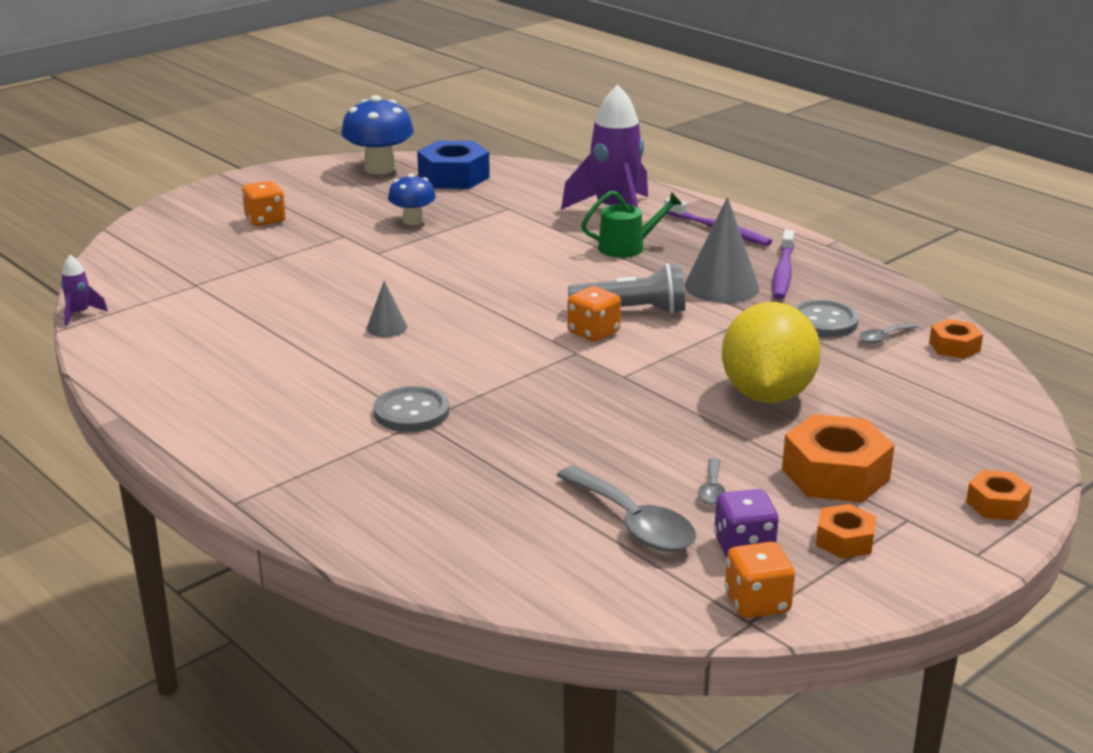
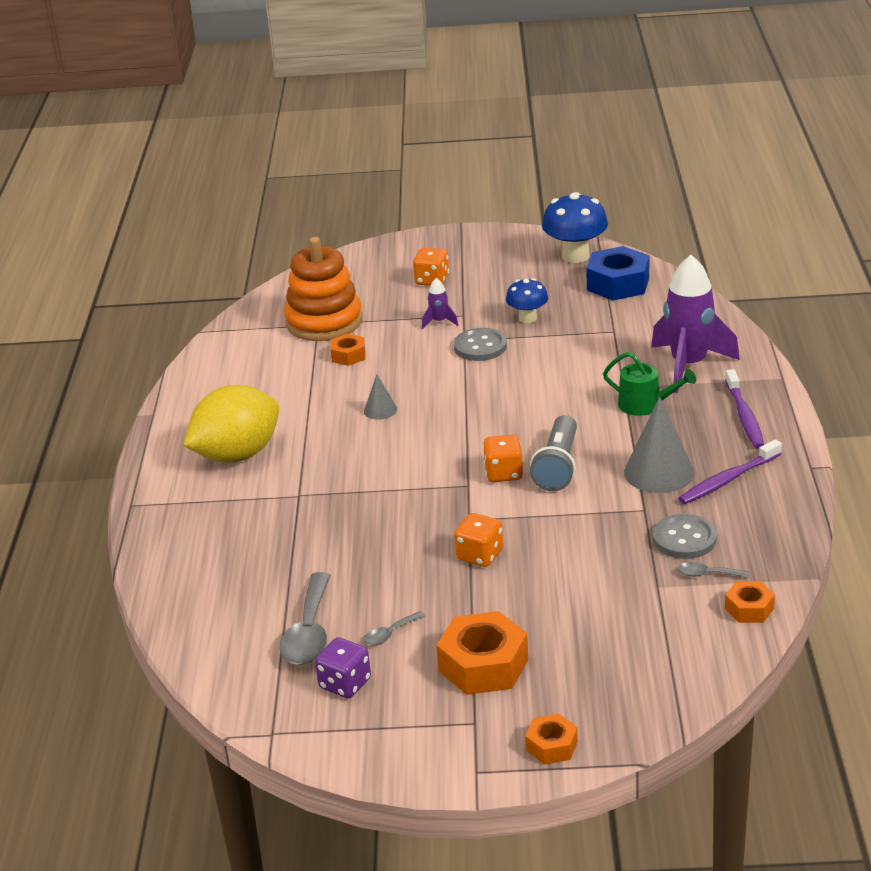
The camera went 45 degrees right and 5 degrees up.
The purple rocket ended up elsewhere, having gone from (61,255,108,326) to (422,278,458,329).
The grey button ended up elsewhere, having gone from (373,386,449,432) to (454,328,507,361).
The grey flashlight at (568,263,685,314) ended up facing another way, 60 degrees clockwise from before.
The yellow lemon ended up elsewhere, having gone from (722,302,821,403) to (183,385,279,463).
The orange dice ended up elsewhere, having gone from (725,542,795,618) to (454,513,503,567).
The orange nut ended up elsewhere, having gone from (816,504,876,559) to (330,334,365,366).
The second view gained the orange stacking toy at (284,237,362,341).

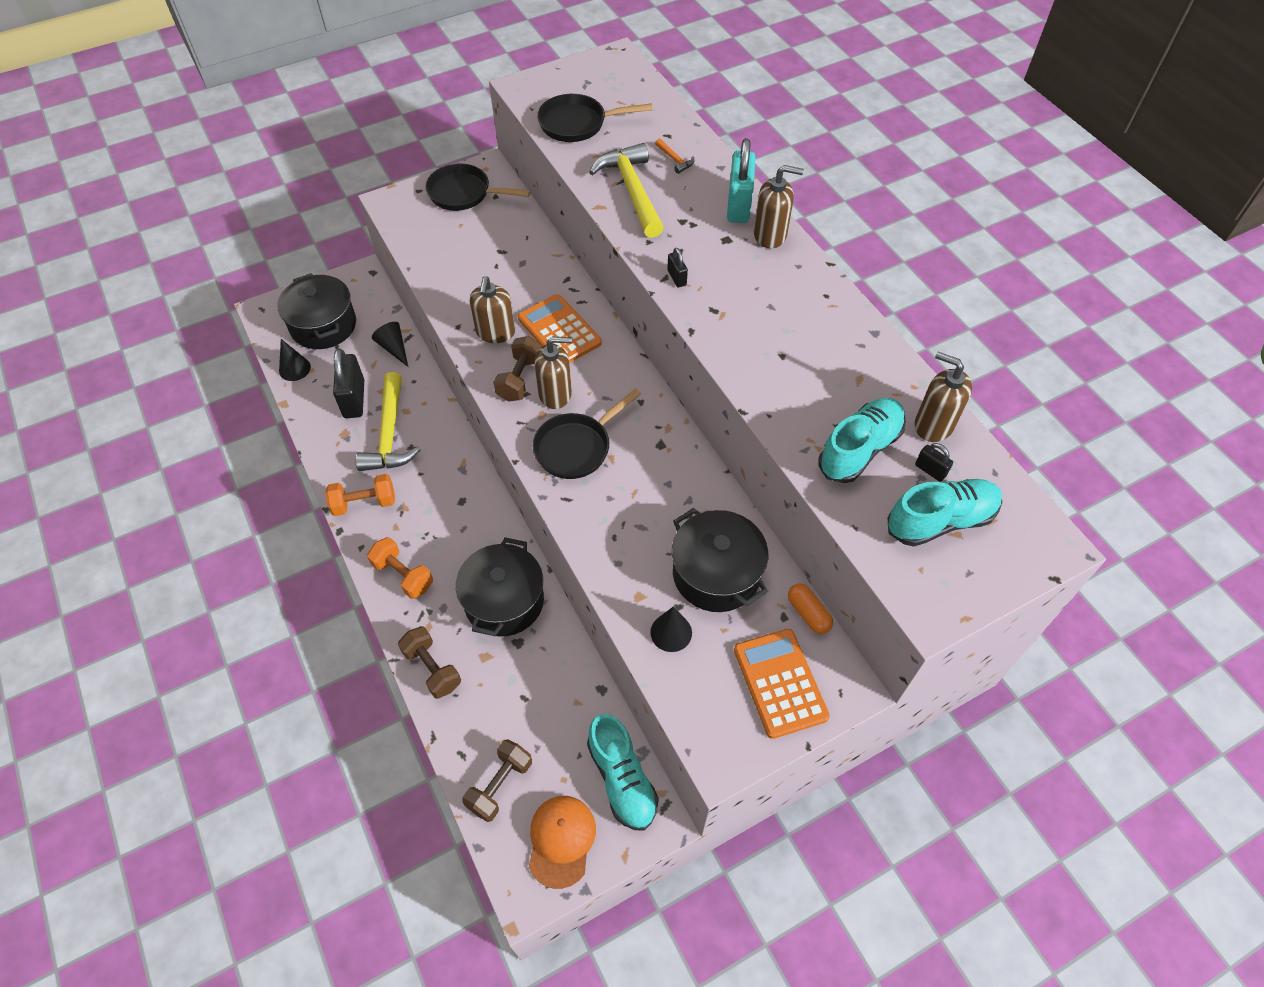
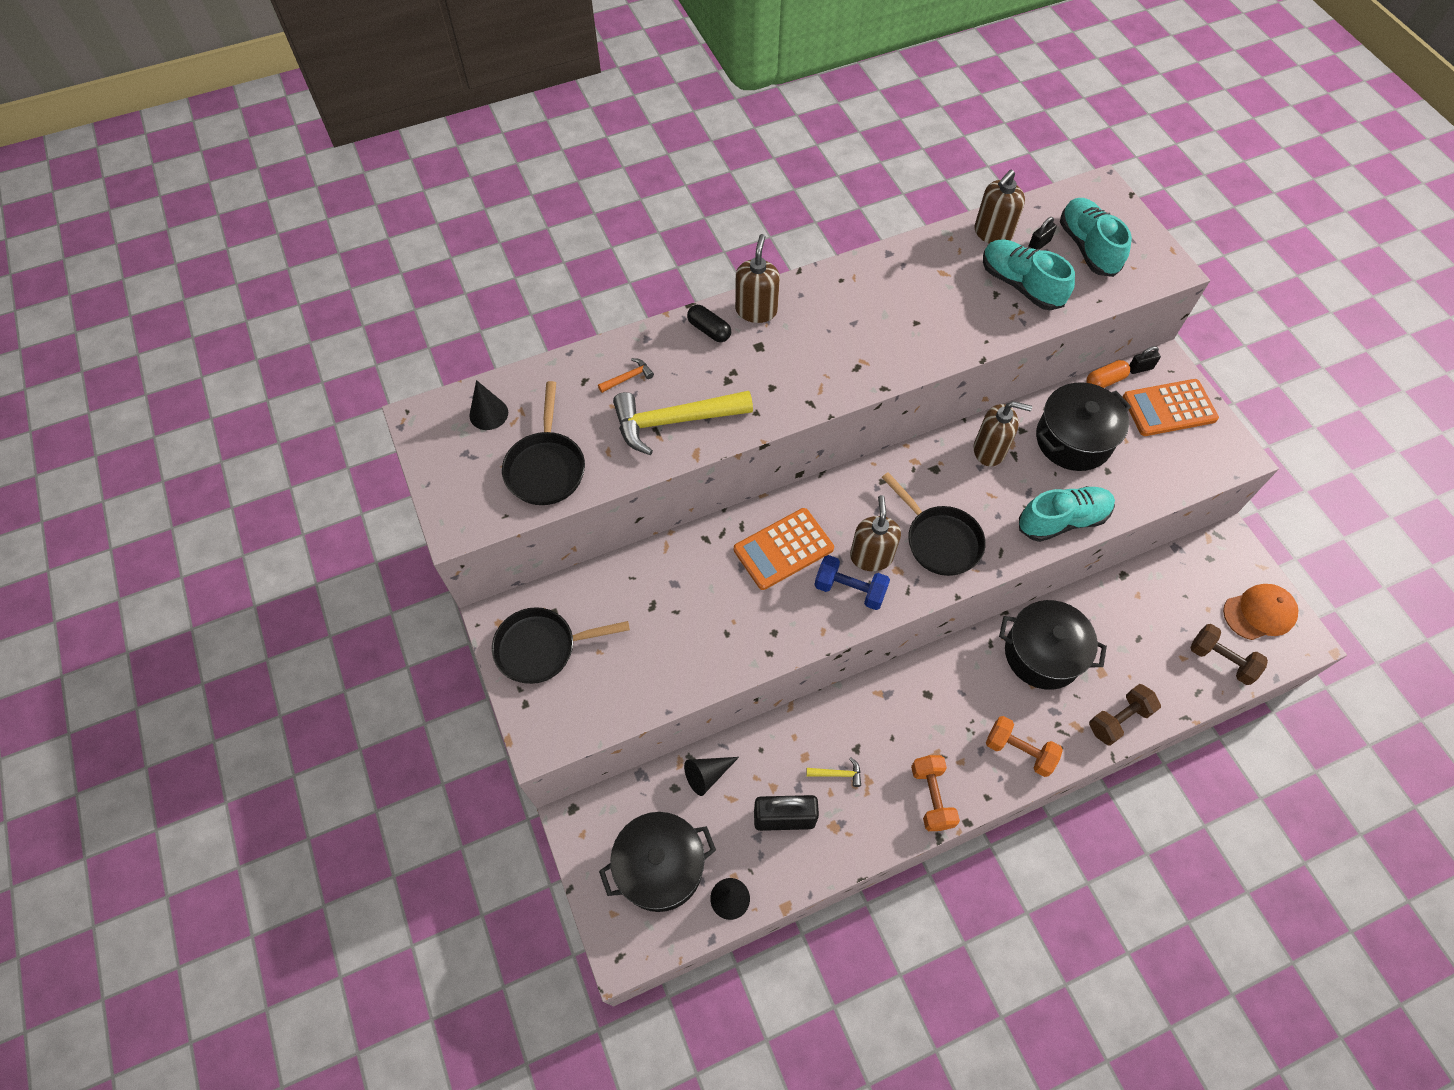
The camera went 85 degrees left and 5 degrees up.
The size of the yellow hammer at (356,372,421,471) changed by a factor of 0.42.
The orange dumbbell at (367,537,433,599) ended up facing another way, 75 degrees clockwise from before.
The black pan at (425,164,531,211) ended up facing another way, 60 degrees clockwise from before.
The brown soap dispenser ended up elsewhere, having gone from (470,276,515,343) to (974,401,1032,466).
What was the brown dumbbell at (493,336,542,402) turned into the blue dumbbell at (815,555,890,610).
The orange cap at (529,796,596,889) ended up facing another way, 150 degrees clockwise from before.
The turquoise shoe ended up elsewhere, having gone from (587,714,659,830) to (1019,486,1115,542).
The black cone ended up elsewhere, having gone from (650,606,692,652) to (469,380,508,430).
The black padlock ended up elsewhere, having gone from (667,248,688,287) to (1129,346,1161,374).
Where the turquoise padlock stood at (727,138,756,223), the black capsule came to stand at (687,305,731,342).

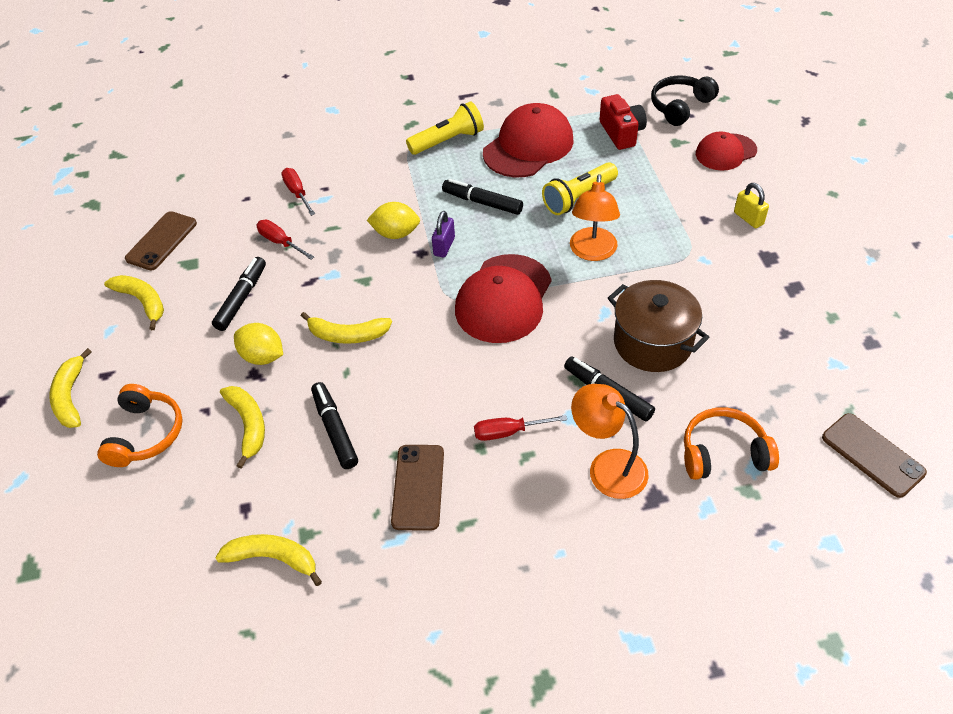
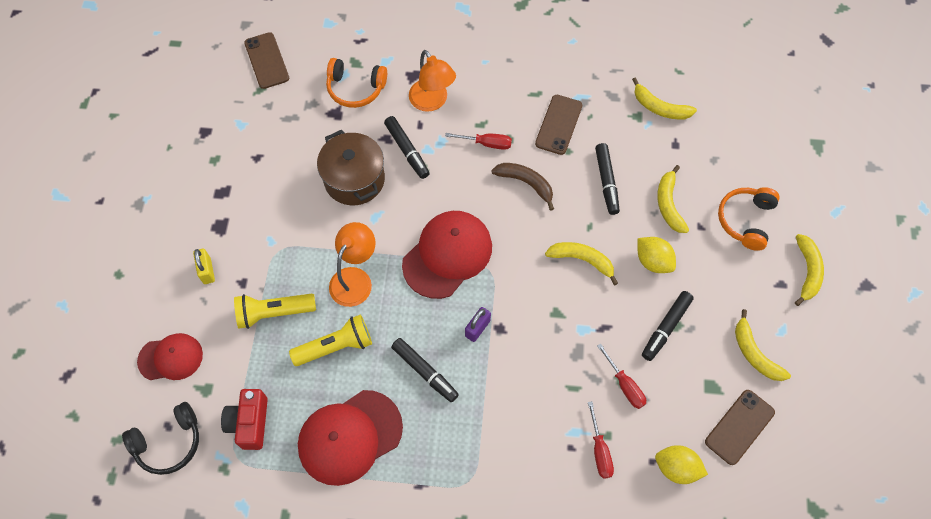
The camera went 165 degrees left and 15 degrees up.
The yellow lemon ended up elsewhere, having gone from (367,202,420,239) to (655,445,708,484).
The yellow flashlight ended up elsewhere, having gone from (406,101,484,155) to (234,294,316,329).
The second view gained the brown banana at (491,163,554,211).

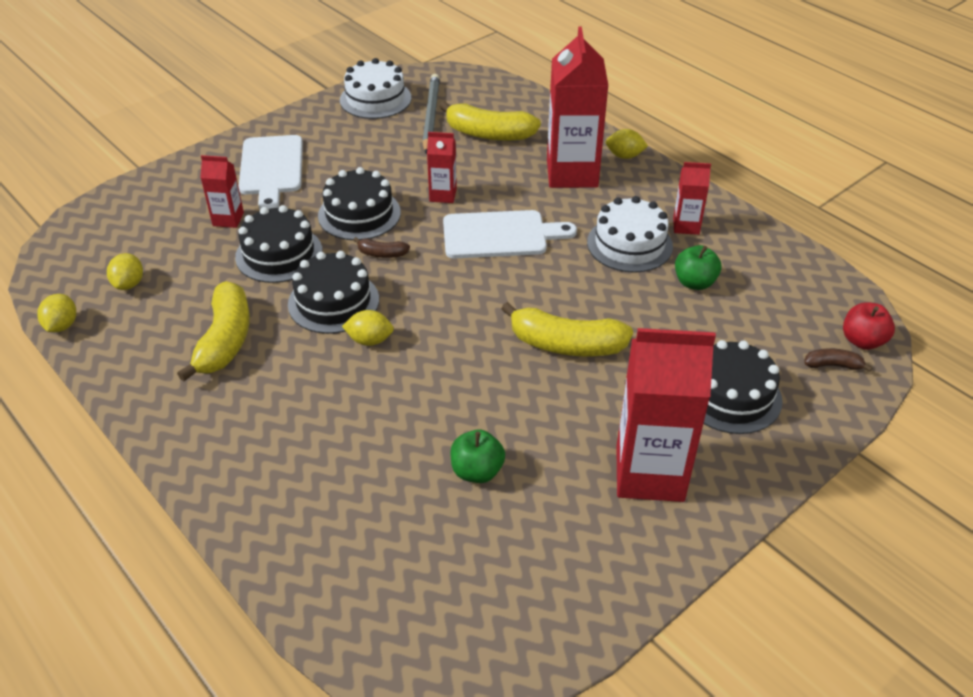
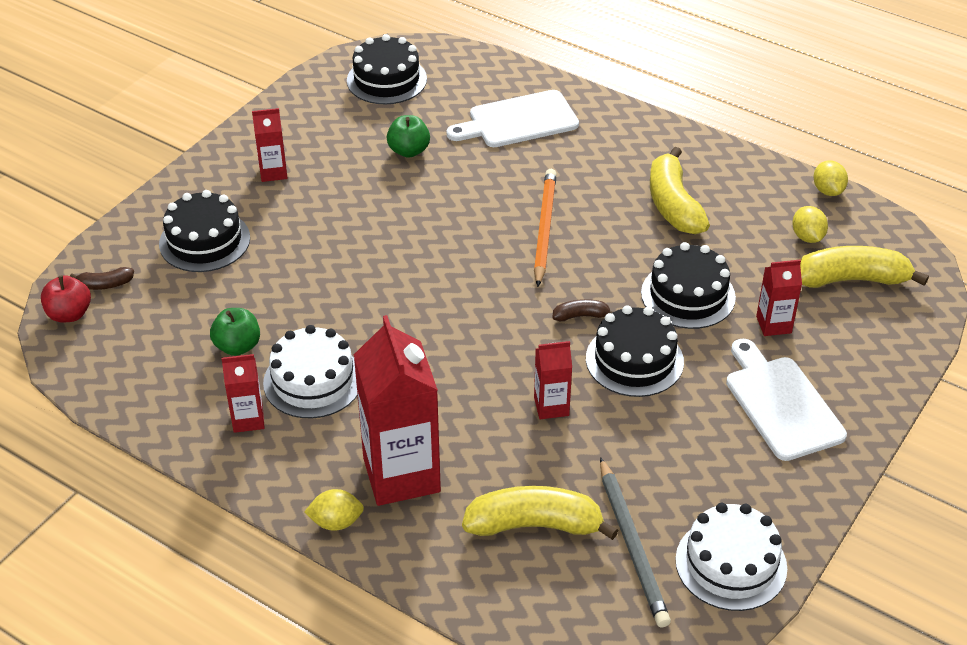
The camera went 165 degrees right and 0 degrees up.
The black cake ended up elsewhere, having gone from (288,251,379,334) to (347,34,427,104).
Where the yellow lemon stood at (342,310,394,346), the orange pencil came to stand at (534,169,557,287).
The white cutting board ended up elsewhere, having gone from (443,210,577,258) to (446,90,579,147).
The yellow banana ended up elsewhere, having gone from (501,302,633,357) to (800,246,929,288).
The size of the red carton at (616,328,716,502) changed by a factor of 0.49.

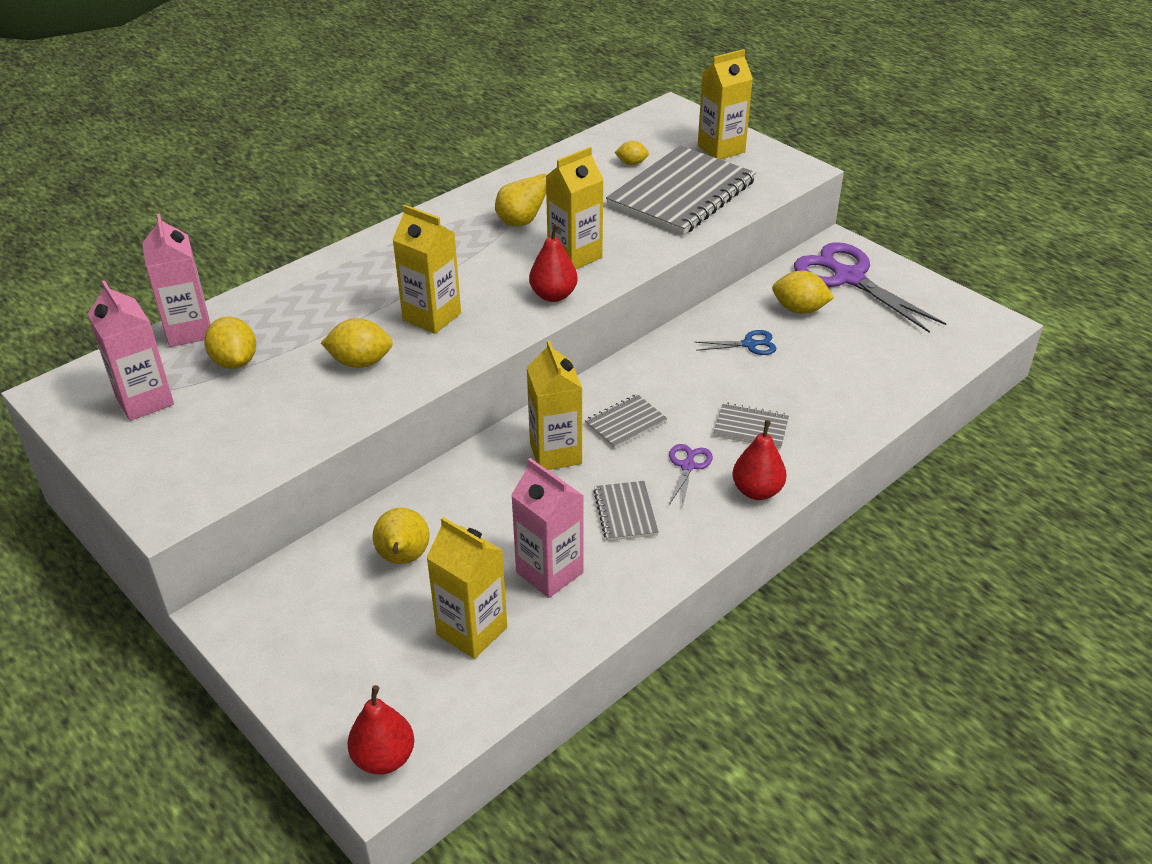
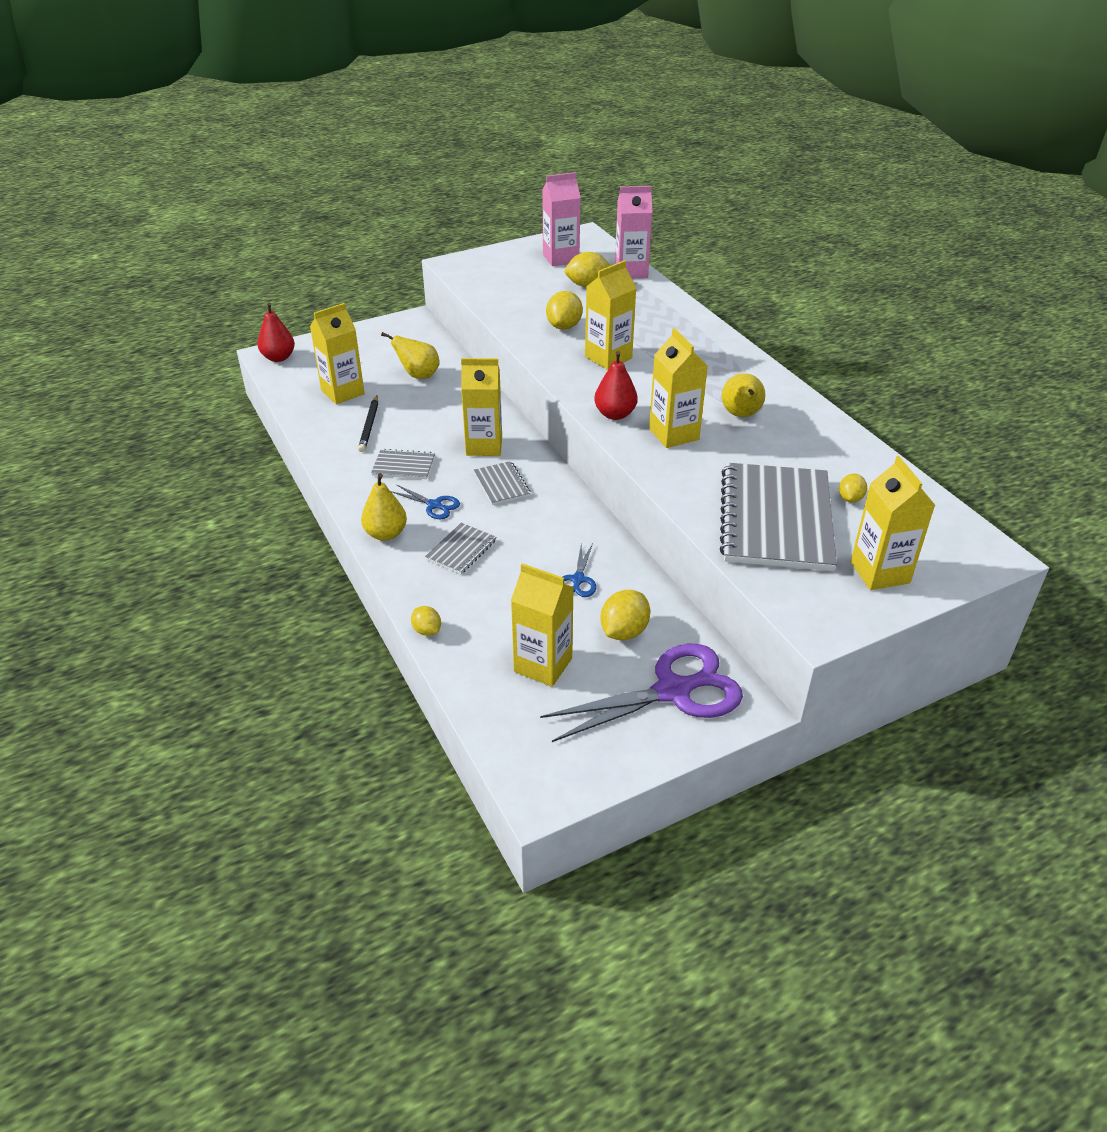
The camera went 105 degrees right and 0 degrees up.
Where the pink carton stood at (511,458,584,598), the black pencil came to stand at (358,396,378,452).
The grey notebook at (606,145,756,235) ended up facing another way, 45 degrees clockwise from before.
What was the purple scissors at (669,444,713,508) turned into the blue scissors at (391,484,460,519).
What was the red pear at (732,420,787,500) turned into the yellow pear at (361,473,407,541).
The second view gained the yellow lemon at (411,606,441,636).
The second view gained the yellow carton at (511,563,574,687).

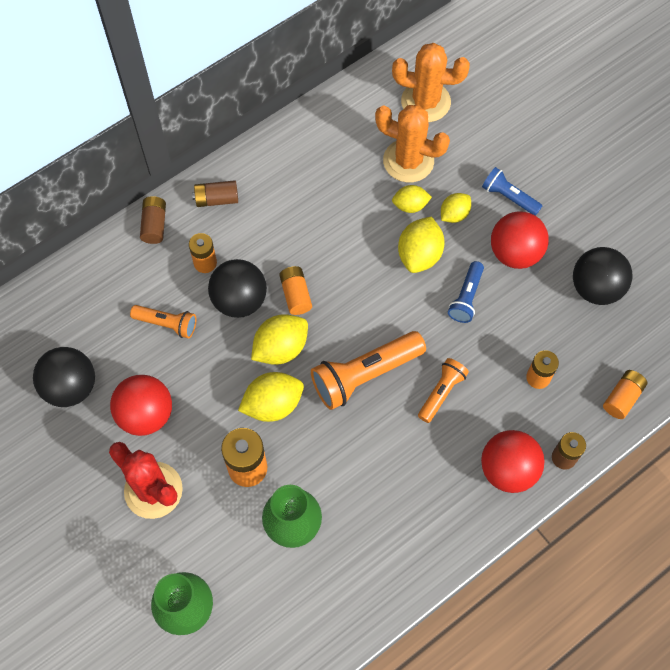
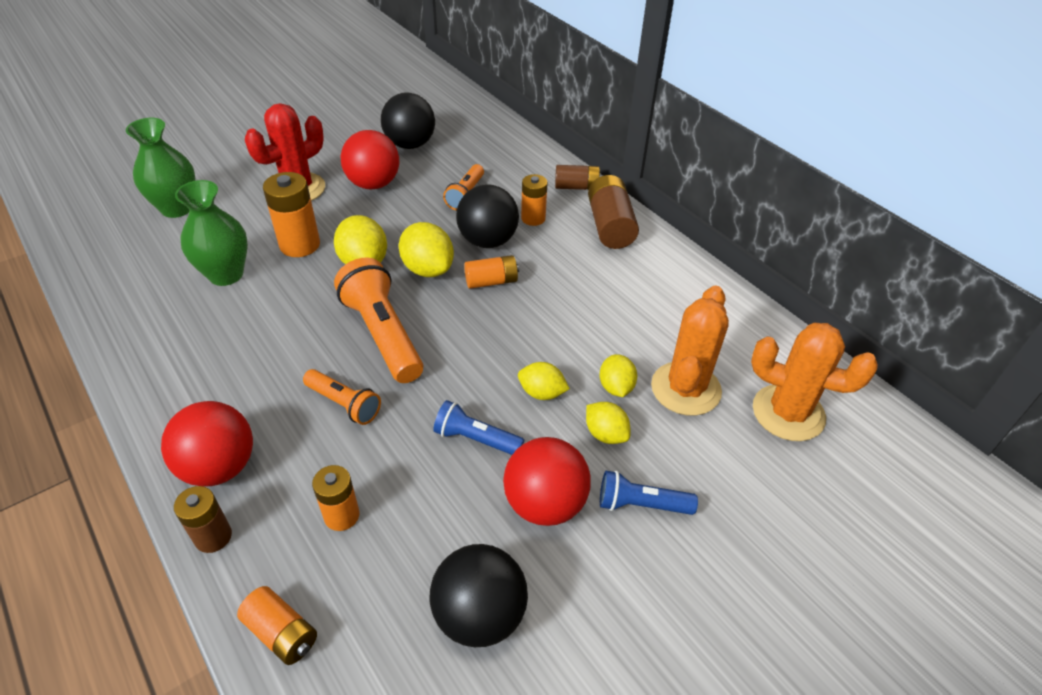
The camera went 90 degrees right and 20 degrees down.
The size of the brown battery at (192,180,238,207) changed by a factor of 1.57.
The orange cactus at (392,43,470,122) ended up facing another way, 75 degrees counterclockwise from before.
The size of the yellow lemon at (398,216,445,273) changed by a factor of 0.63.
The blue flashlight at (482,167,542,216) ended up facing another way, 120 degrees counterclockwise from before.

